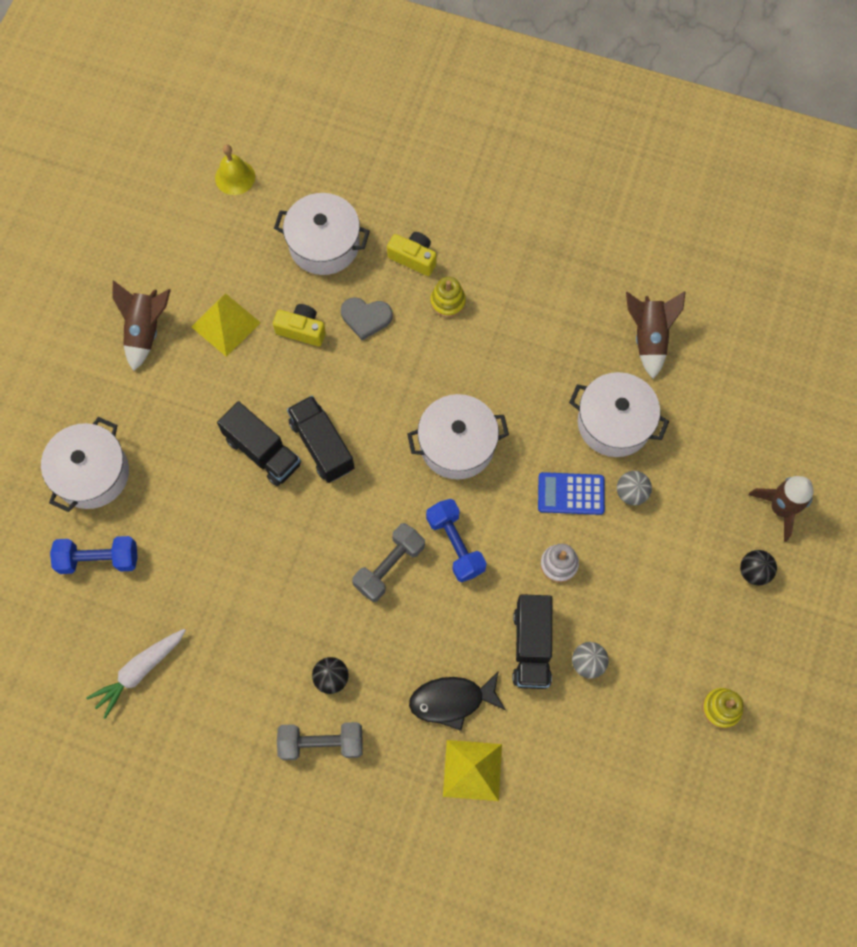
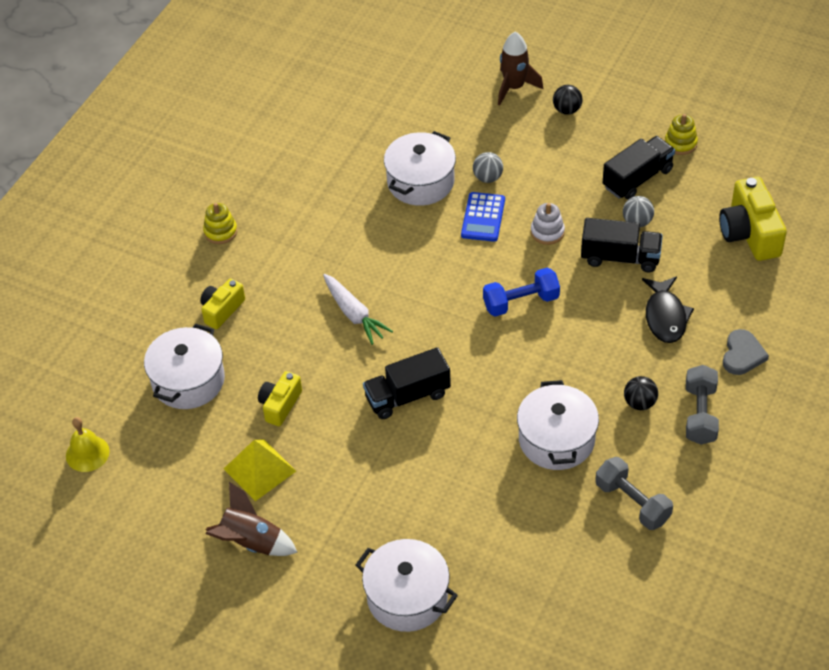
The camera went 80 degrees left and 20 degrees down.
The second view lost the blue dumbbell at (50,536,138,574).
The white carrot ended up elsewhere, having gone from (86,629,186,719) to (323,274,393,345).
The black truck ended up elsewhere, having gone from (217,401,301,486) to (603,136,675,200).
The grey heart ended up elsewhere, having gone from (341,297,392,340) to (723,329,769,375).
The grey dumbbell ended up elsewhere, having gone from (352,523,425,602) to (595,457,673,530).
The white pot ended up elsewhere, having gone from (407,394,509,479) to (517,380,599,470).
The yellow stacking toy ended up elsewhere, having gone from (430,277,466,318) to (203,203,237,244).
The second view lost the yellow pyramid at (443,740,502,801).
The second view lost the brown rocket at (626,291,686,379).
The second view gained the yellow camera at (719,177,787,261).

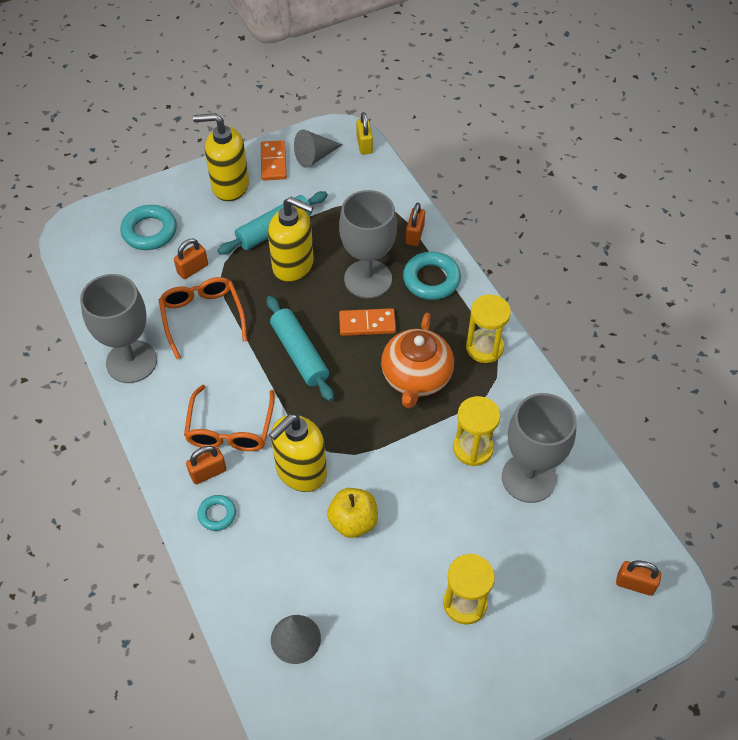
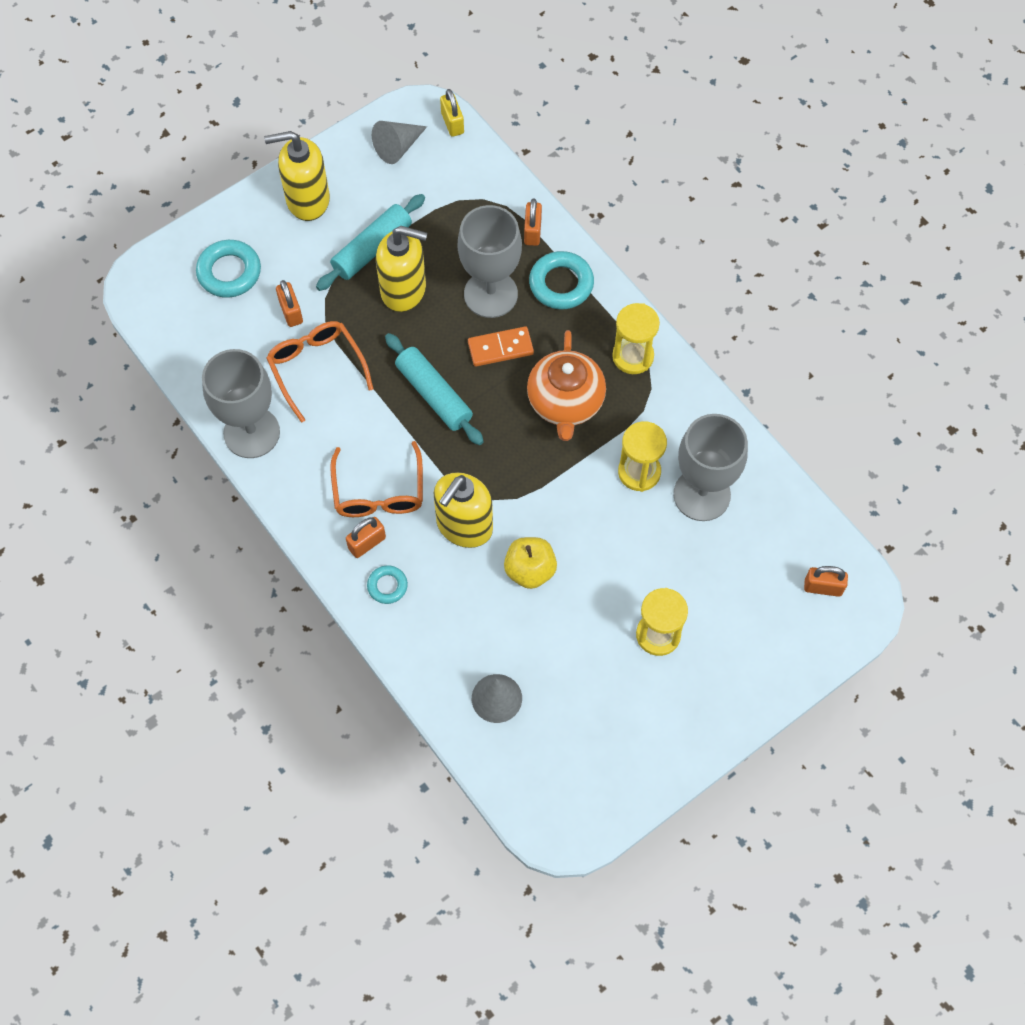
The camera went 10 degrees left and 10 degrees up.
The orange padlock at (174,239,208,279) ended up facing another way, 60 degrees counterclockwise from before.
The second view lost the orange domino at (261,140,287,180).

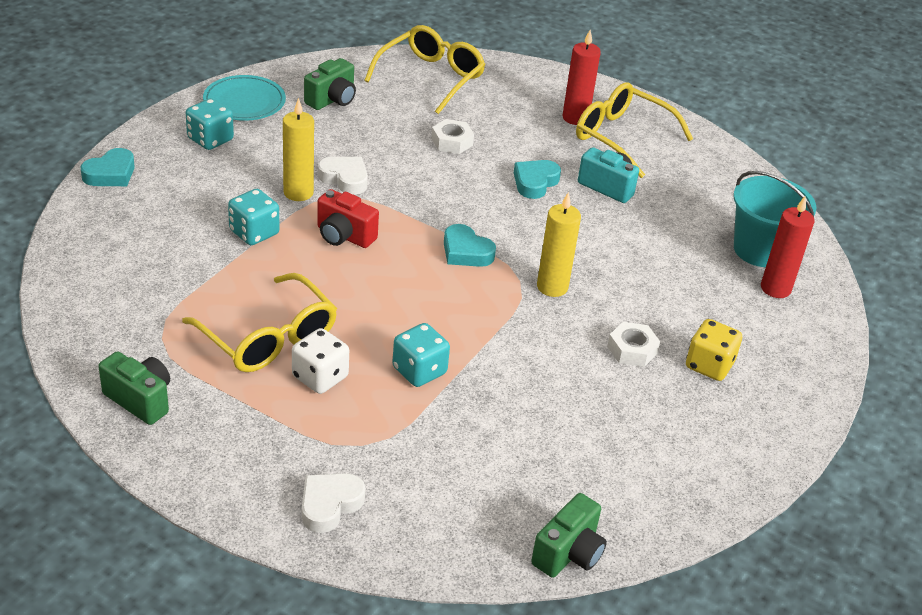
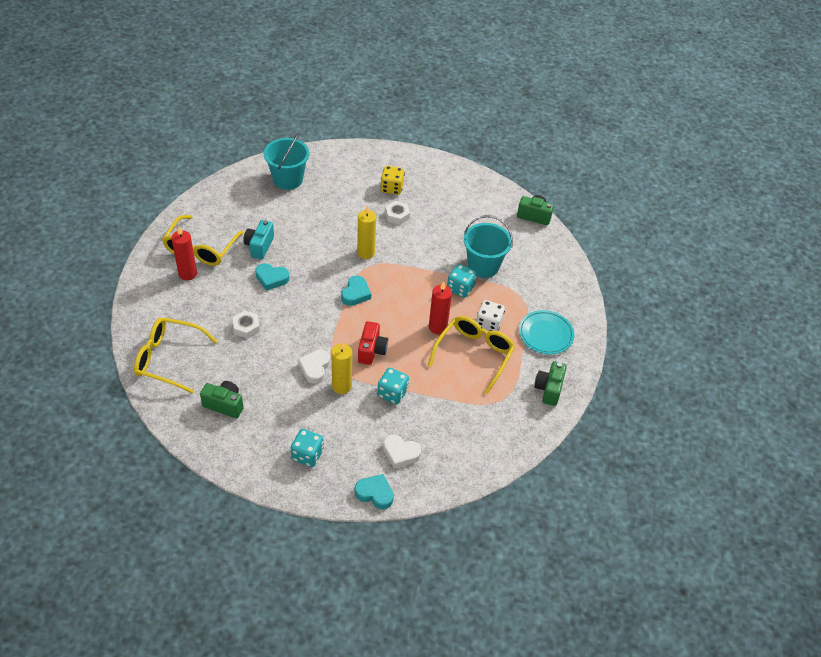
The camera went 110 degrees left and 10 degrees up.
The turquoise plate ended up elsewhere, having gone from (203,75,286,121) to (519,310,574,354).
The white heart ended up elsewhere, having gone from (302,473,365,533) to (383,435,421,468).
The red candle ended up elsewhere, having gone from (761,196,815,298) to (429,281,452,334).
The second view gained the turquoise bucket at (464,215,513,278).

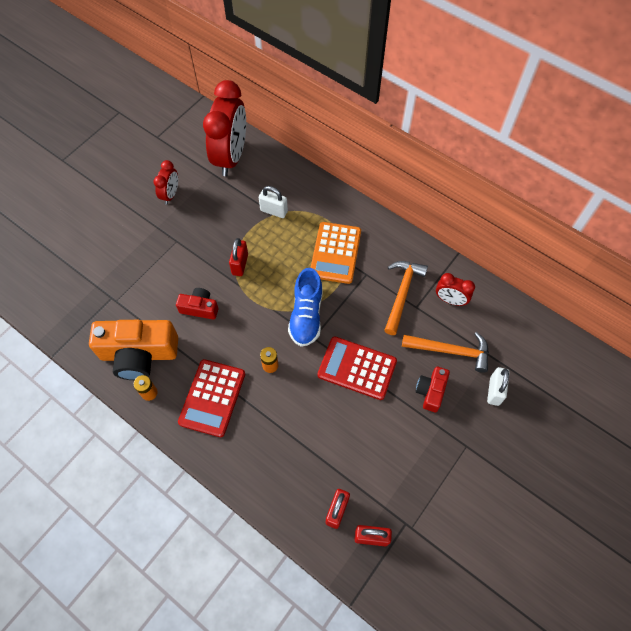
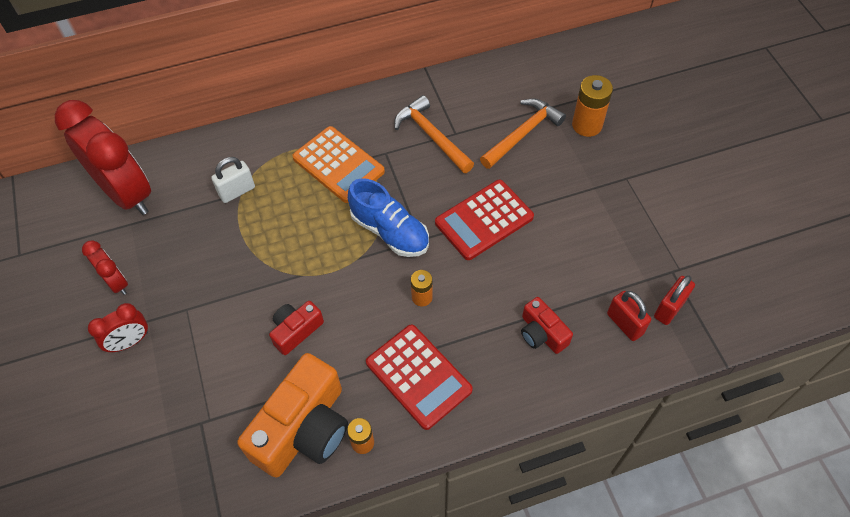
The camera went 55 degrees left and 5 degrees down.
The second view lost the red padlock at (229,238,248,276).
The red camera ended up elsewhere, having gone from (416,367,450,412) to (521,297,573,354).
The red clock ended up elsewhere, having gone from (436,273,475,306) to (88,303,148,352).
Where the white padlock stood at (487,367,509,406), the orange battery came to stand at (572,75,613,137).

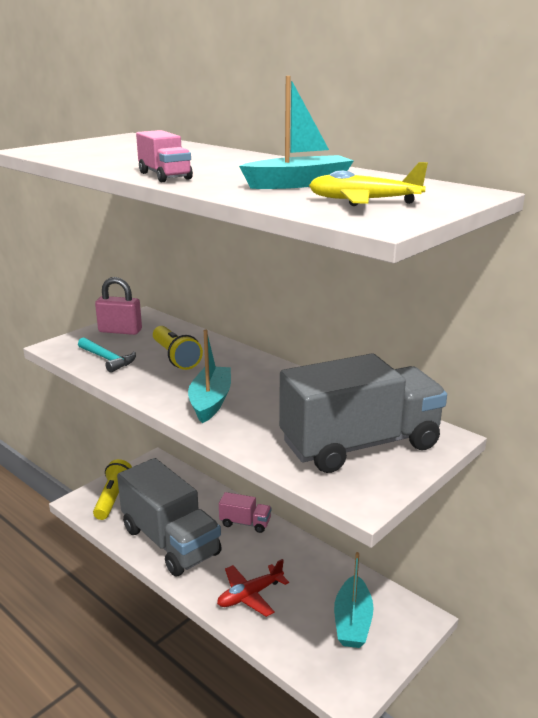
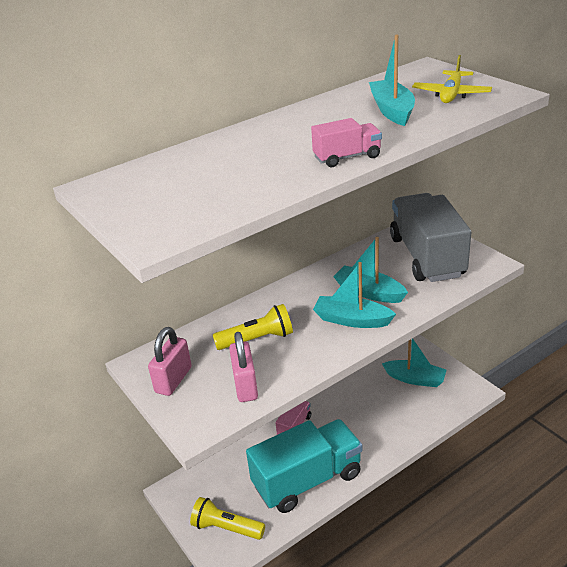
The camera went 75 degrees left and 10 degrees up.
Where the turquoise hammer stood at (78,337,136,373), the pink padlock came to stand at (229,332,258,402).
What was the grey truck at (117,458,222,576) turned into the turquoise truck at (246,419,363,513).
The second view lost the red plane at (217,559,289,617).
The second view gained the turquoise boat at (333,237,408,303).

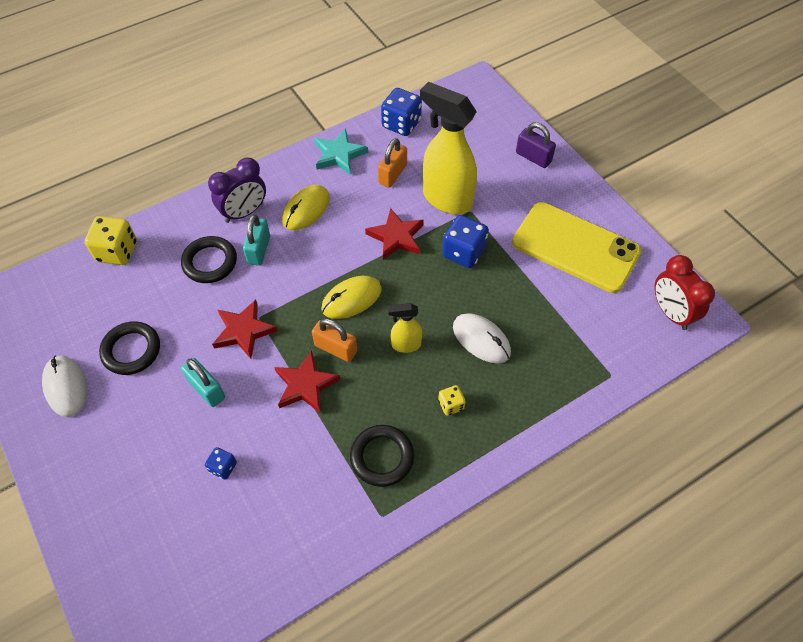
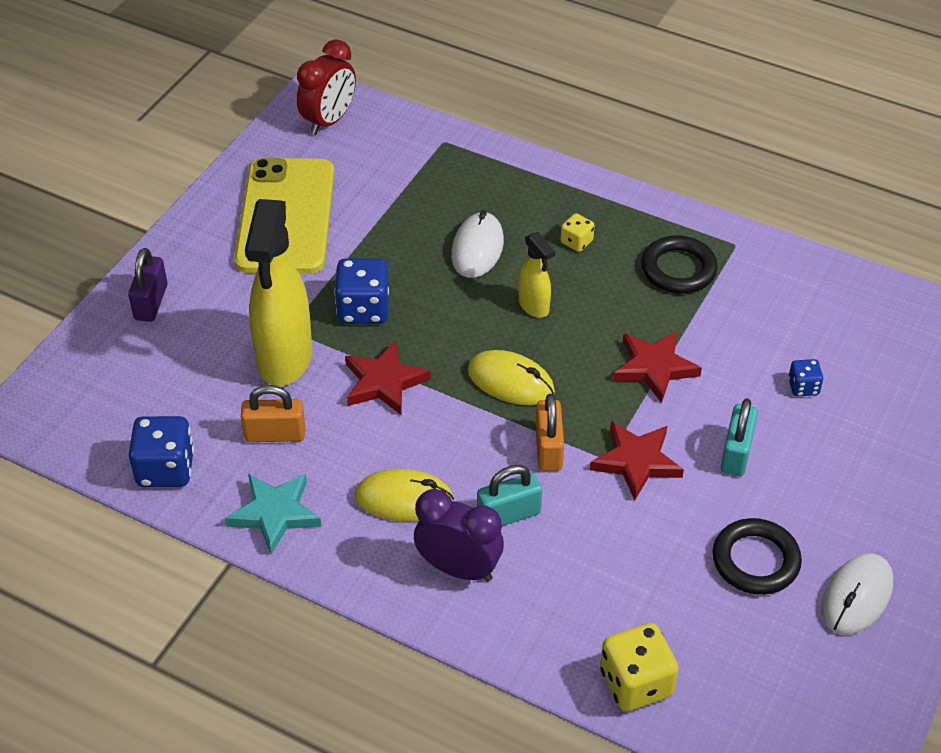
The camera went 120 degrees left and 10 degrees down.
The second view lost the black ring at (181,236,237,283).
The orange padlock ended up elsewhere, having gone from (312,318,357,362) to (535,394,564,471).

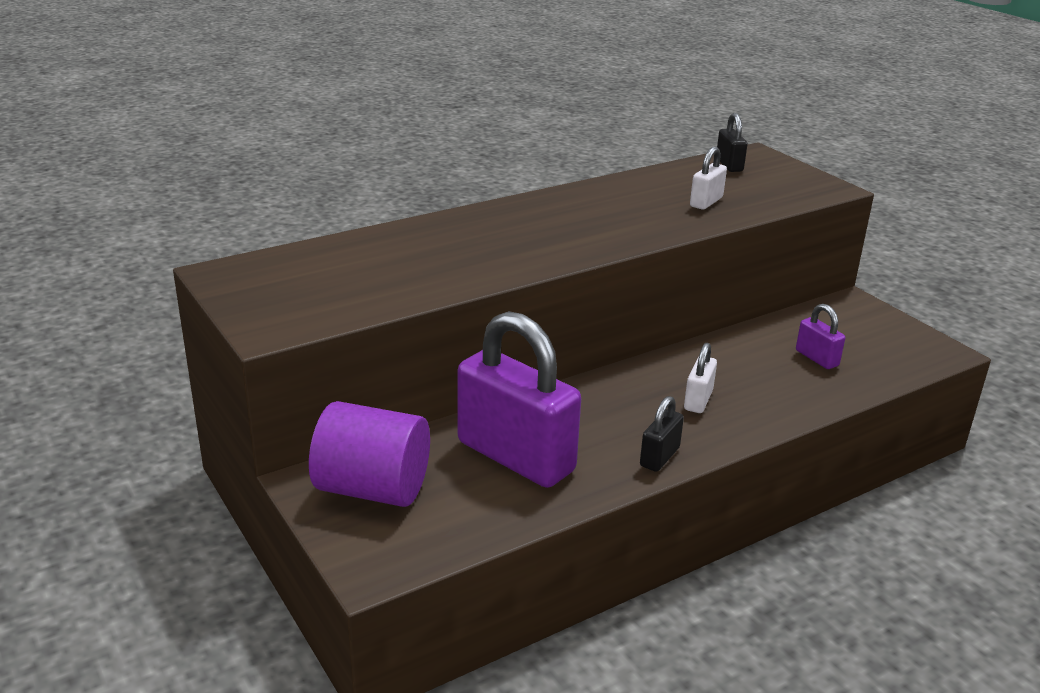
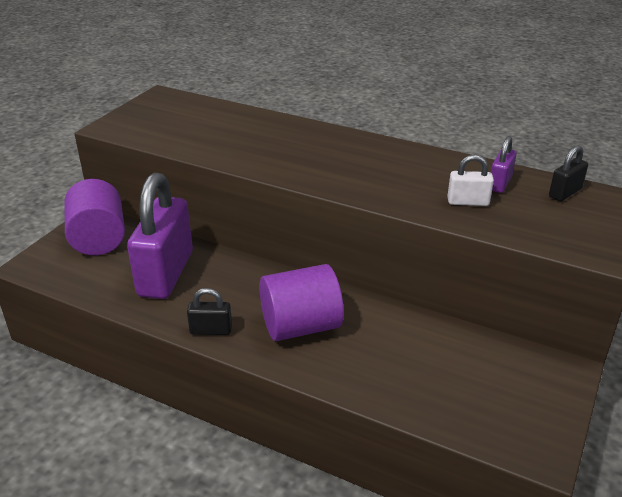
The camera went 60 degrees right and 5 degrees up.
Where the white padlock stood at (684,343,717,413), the purple cylinder came to stand at (260,264,344,341).
The purple padlock ended up elsewhere, having gone from (796,304,845,369) to (491,136,516,193).

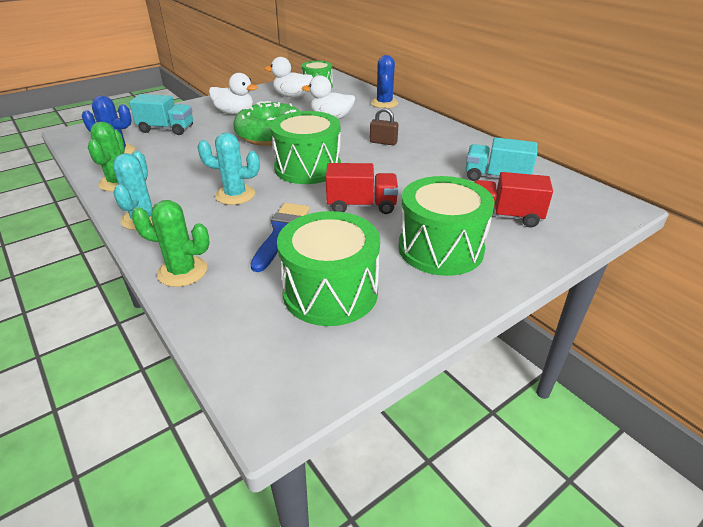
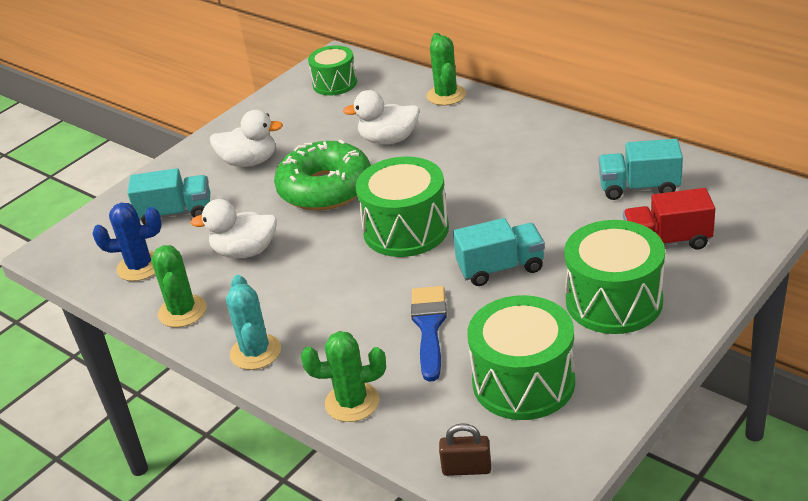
The camera went 10 degrees left and 0 degrees up.
The second view lost the turquoise cactus at (197,133,260,205).
The white duck ended up elsewhere, having gone from (265,57,313,98) to (190,199,277,258).
What was the red truck at (326,163,398,214) turned into the turquoise truck at (453,218,545,286).
The brown padlock ended up elsewhere, having gone from (370,108,399,145) to (439,423,491,476).
What was the blue cactus at (371,55,398,108) turned into the green cactus at (427,33,466,105).

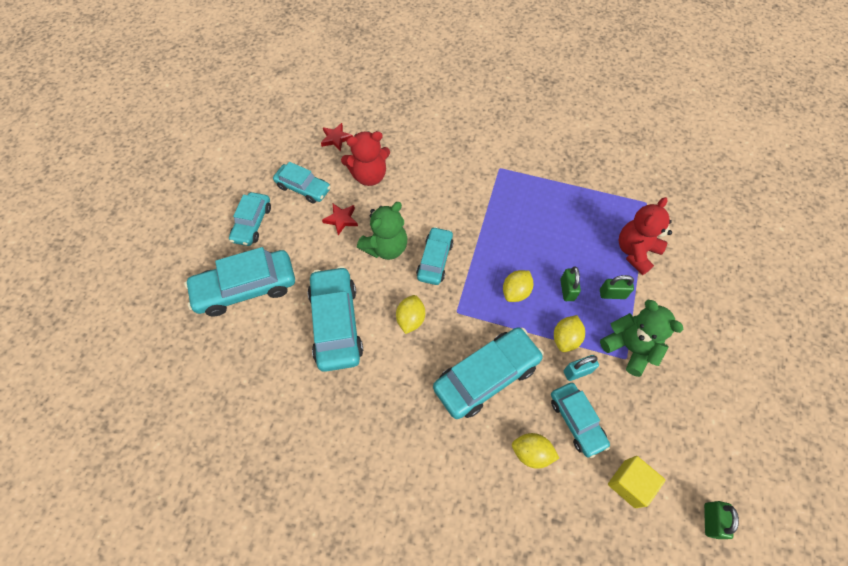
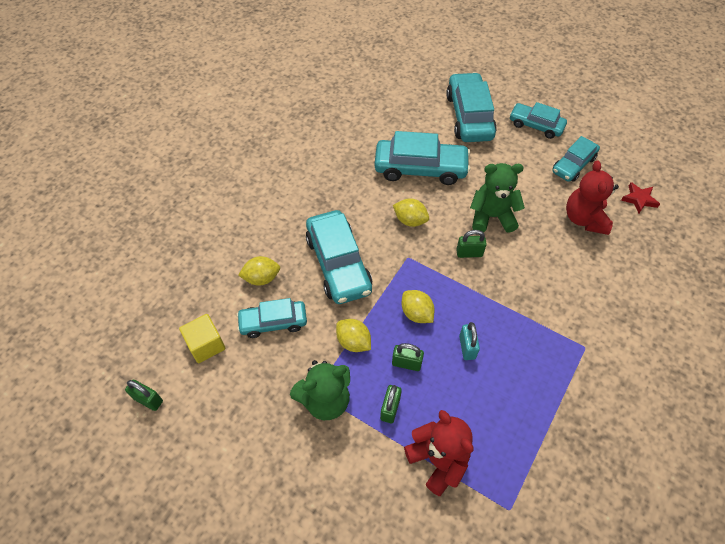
The camera went 105 degrees right and 5 degrees down.
The second view lost the red star at (322,204,358,235).
The green teddy bear at (357,202,407,260) ended up facing another way, 120 degrees clockwise from before.
Where the turquoise car stood at (416,227,454,285), the green padlock came to stand at (456,230,487,258).
The yellow lemon at (512,433,559,469) ended up facing another way, 45 degrees clockwise from before.
The turquoise padlock ended up elsewhere, having gone from (564,355,599,381) to (459,322,480,360).

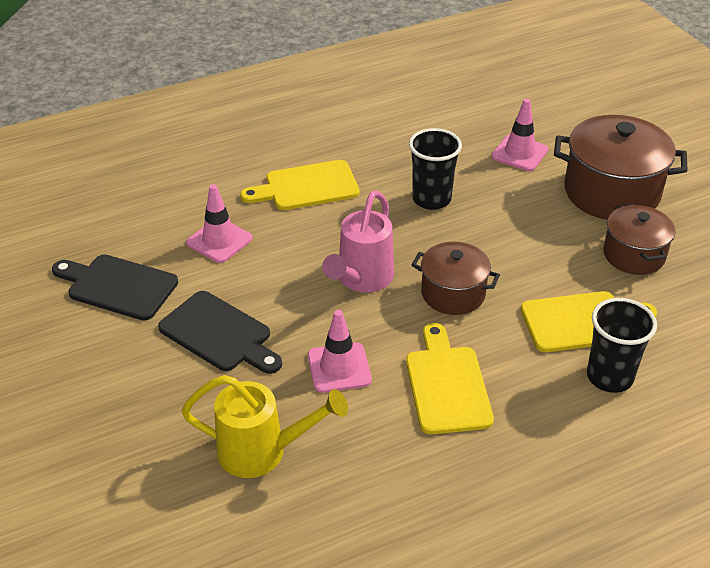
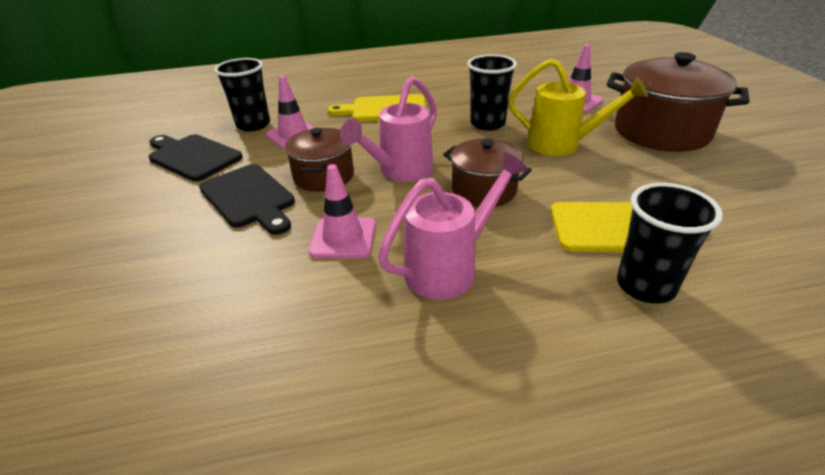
The camera went 15 degrees right and 5 degrees down.
The yellow watering can ended up elsewhere, having gone from (181,375,348,478) to (508,58,648,156).
Where the yellow cutting board stood at (406,323,494,434), the pink watering can came to stand at (378,152,528,300).
The brown pot ended up elsewhere, having gone from (603,204,675,275) to (284,128,354,192).
The second view gained the black cup at (214,58,270,131).

